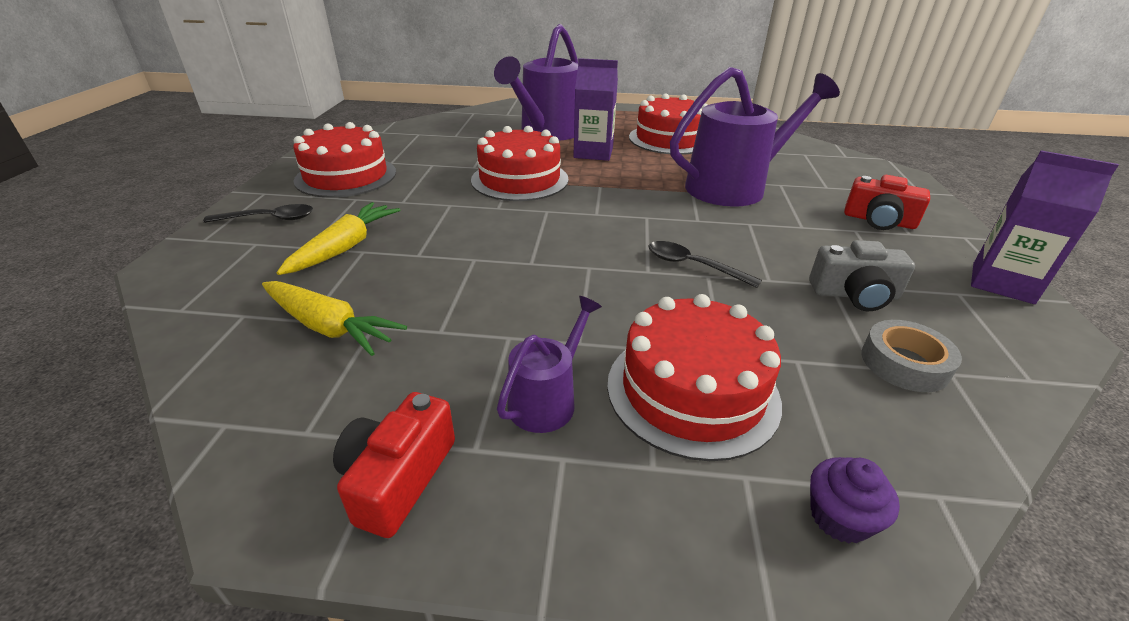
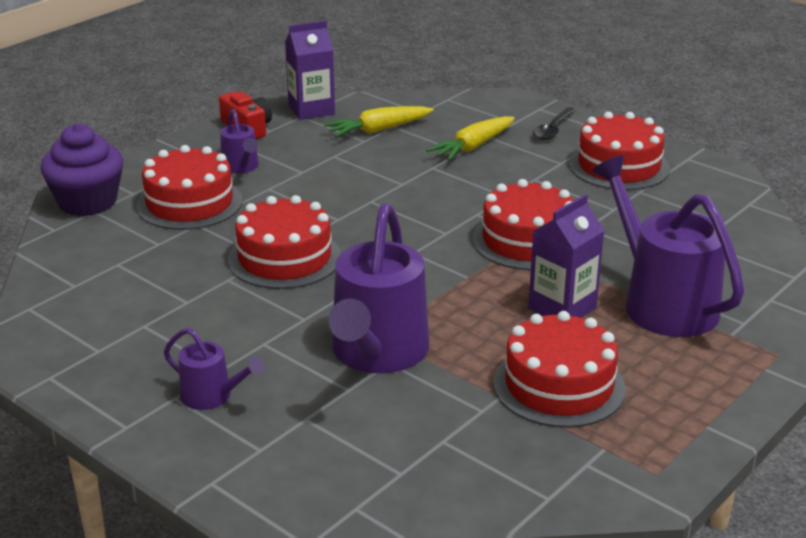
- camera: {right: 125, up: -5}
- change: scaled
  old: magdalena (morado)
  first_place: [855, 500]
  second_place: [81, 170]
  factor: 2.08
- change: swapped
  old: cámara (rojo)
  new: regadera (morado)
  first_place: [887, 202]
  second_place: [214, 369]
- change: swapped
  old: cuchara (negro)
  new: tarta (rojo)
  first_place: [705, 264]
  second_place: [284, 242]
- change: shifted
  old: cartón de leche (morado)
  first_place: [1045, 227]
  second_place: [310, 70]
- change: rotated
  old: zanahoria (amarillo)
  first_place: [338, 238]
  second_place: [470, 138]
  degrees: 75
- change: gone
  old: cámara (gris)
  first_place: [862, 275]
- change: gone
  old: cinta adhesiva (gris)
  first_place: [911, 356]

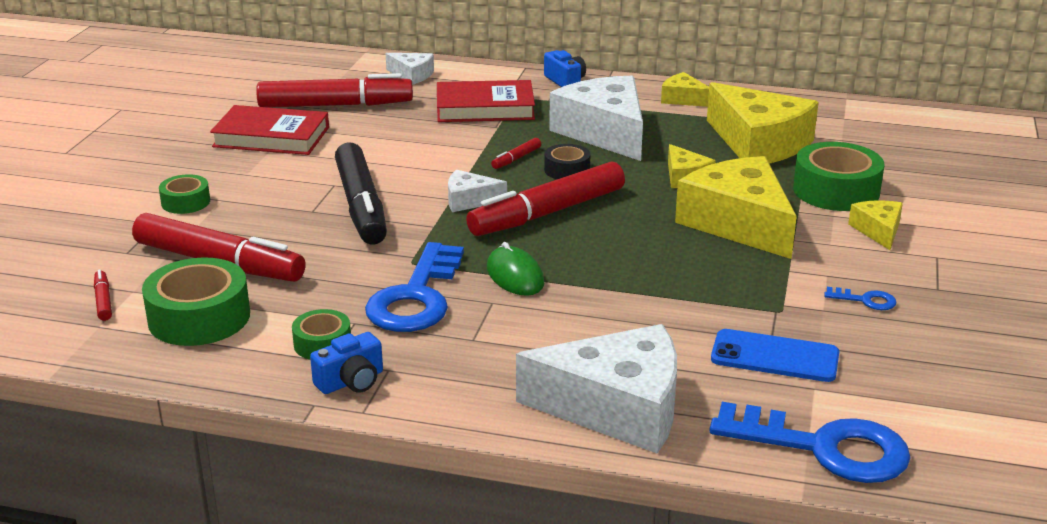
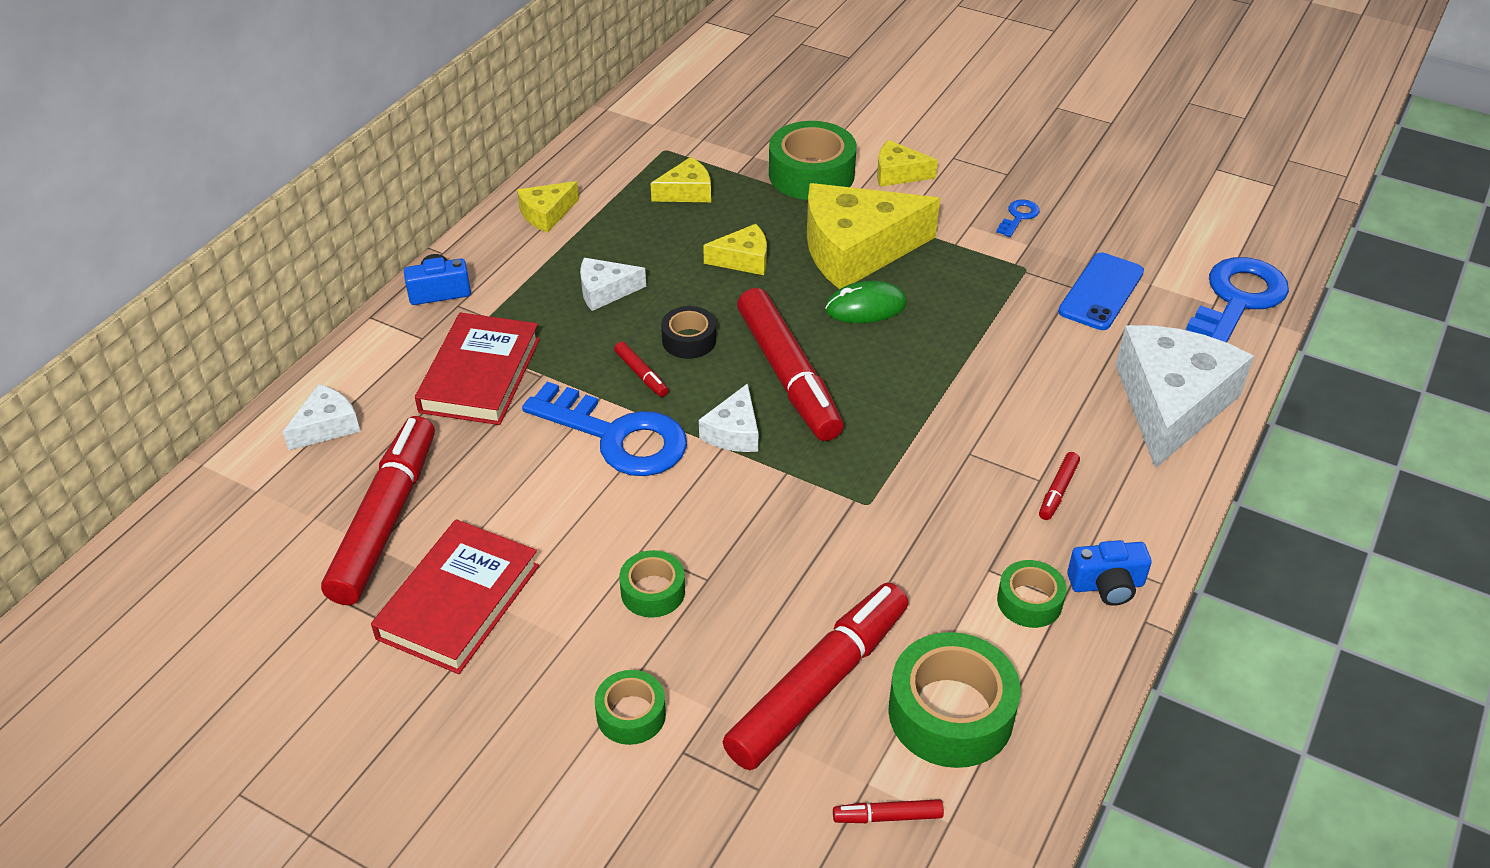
- camera: {right: -75, up: 15}
- change: shifted
  old: llave (azul)
  first_place: [414, 287]
  second_place: [604, 429]
- change: scaled
  old: queso (blanco)
  first_place: [596, 118]
  second_place: [613, 284]
  factor: 0.48
- change: new
  new: cinta adhesiva (verde)
  second_place: [652, 584]
- change: scaled
  old: queso (amarillo)
  first_place: [763, 123]
  second_place: [680, 179]
  factor: 0.48
- change: shifted
  old: ratón (verde)
  first_place: [515, 269]
  second_place: [866, 302]
- change: new
  new: rotulador (rojo)
  second_place: [1059, 486]
- change: rotated
  old: cámara (azul)
  first_place: [346, 363]
  second_place: [1109, 573]
  degrees: 105
- change: gone
  old: rotulador (negro)
  first_place: [361, 193]

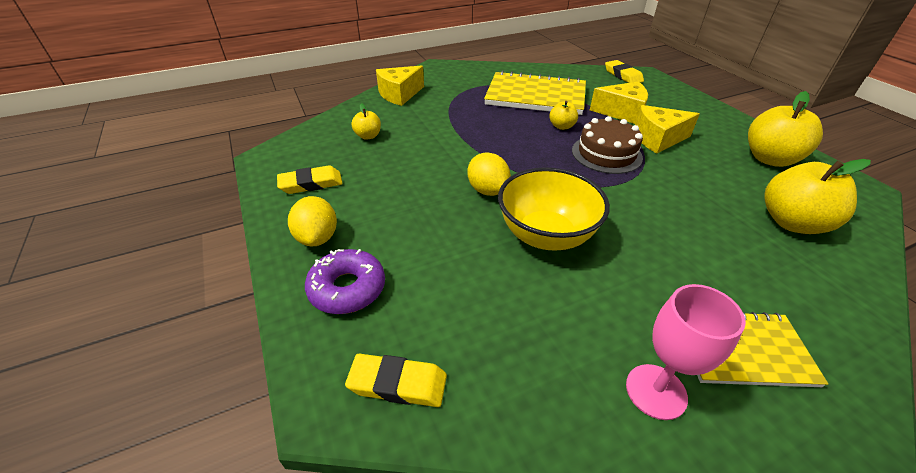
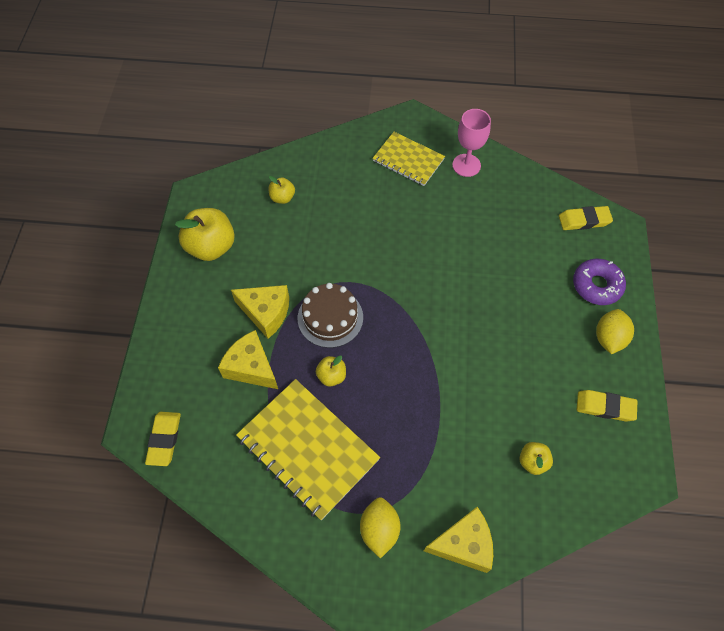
- camera: {right: -150, up: 20}
- change: scaled
  old: manzana (amarillo)
  first_place: [817, 196]
  second_place: [282, 190]
  factor: 0.52
- change: shifted
  old: limón (amarillo)
  first_place: [489, 174]
  second_place: [380, 528]
- change: rotated
  old: goma de borrar (amarillo)
  first_place: [396, 380]
  second_place: [586, 218]
  degrees: -45
- change: gone
  old: cuenco (amarillo)
  first_place: [554, 209]

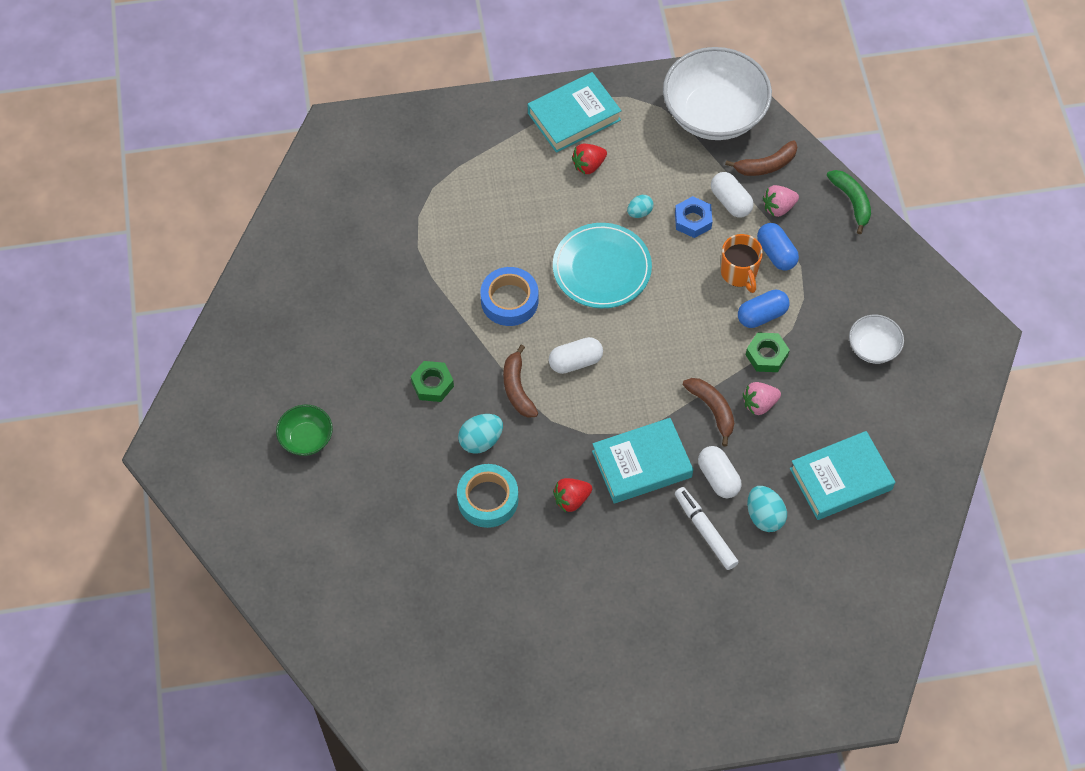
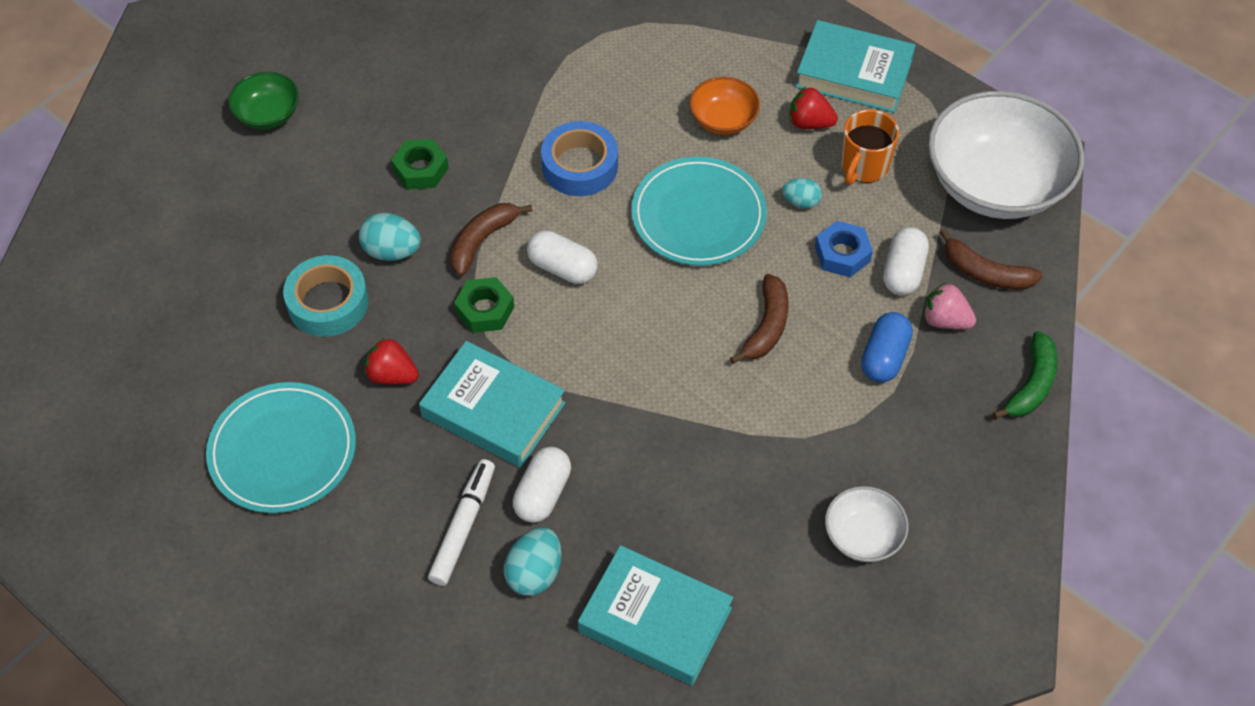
- camera: {right: 50, up: -5}
- change: new
  new: plato (turquesa)
  second_place: [281, 447]
- change: shifted
  old: tuerca (verde)
  first_place: [768, 352]
  second_place: [484, 305]
- change: new
  new: cuenco (naranja)
  second_place: [724, 106]
- change: shifted
  old: plátano (marrón)
  first_place: [708, 412]
  second_place: [759, 319]
- change: shifted
  old: taza (naranja)
  first_place: [742, 263]
  second_place: [870, 147]
- change: gone
  old: cápsula (azul)
  first_place: [764, 309]
- change: gone
  old: fresa (rosa)
  first_place: [762, 398]

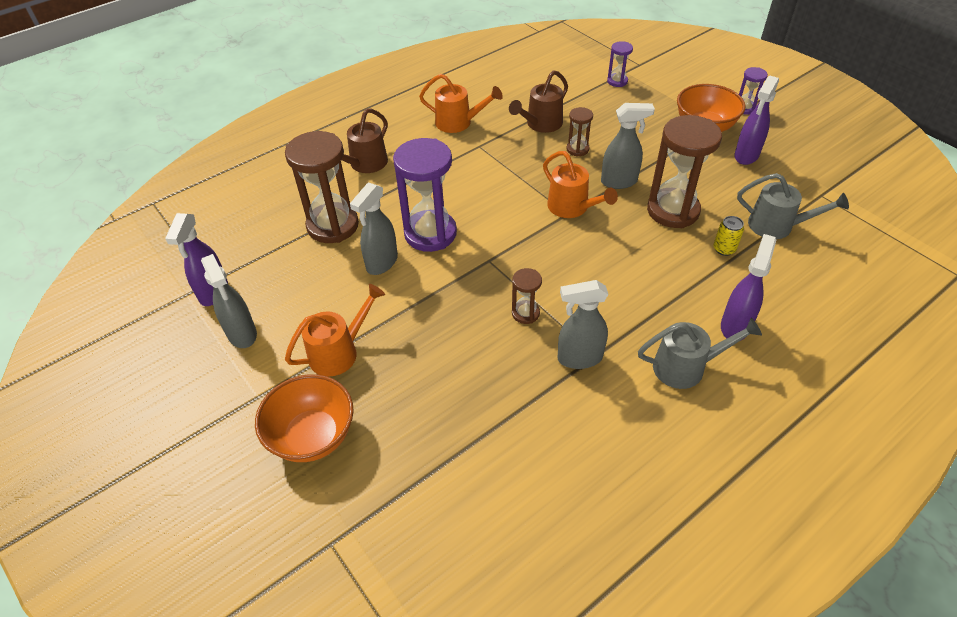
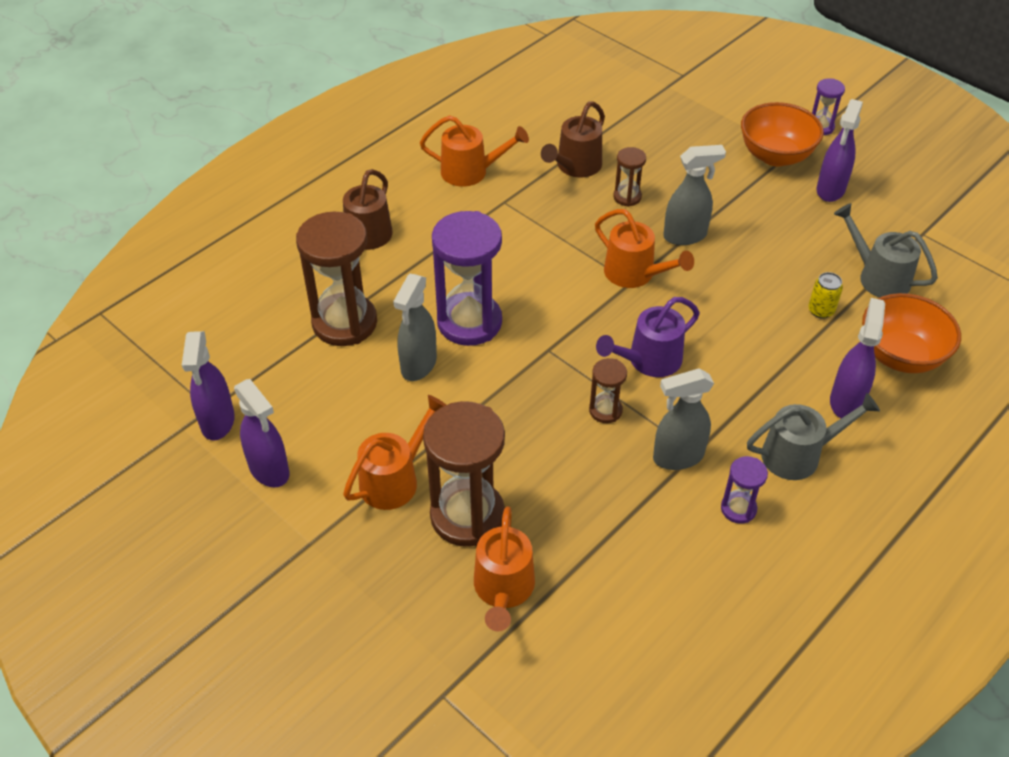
- camera: {right: -10, up: 0}
- change: repainted
  old: pulverizador (gris)
  new: pulverizador (morado)
  first_place: [229, 301]
  second_place: [261, 433]
- change: shifted
  old: reloj de arena (marrón)
  first_place: [684, 171]
  second_place: [464, 474]
- change: new
  new: regadera (naranja)
  second_place: [504, 568]
- change: new
  new: regadera (morado)
  second_place: [648, 337]
- change: shifted
  old: reloj de arena (morado)
  first_place: [620, 64]
  second_place: [744, 490]
- change: rotated
  old: regadera (gris)
  first_place: [793, 206]
  second_place: [886, 250]
  degrees: -150
- change: shifted
  old: cuenco (naranja)
  first_place: [304, 418]
  second_place: [911, 333]

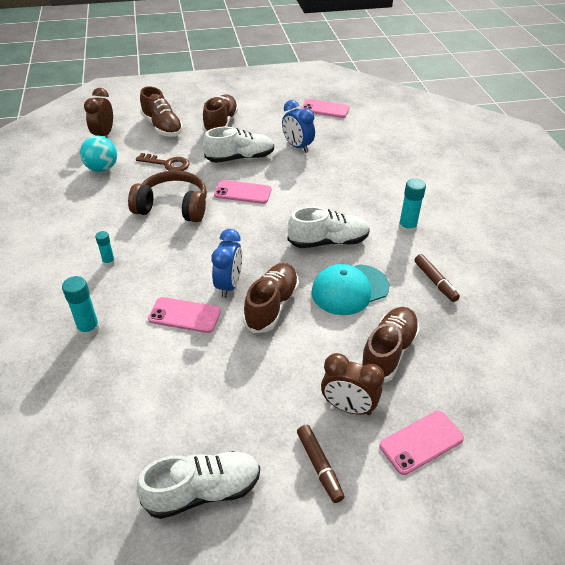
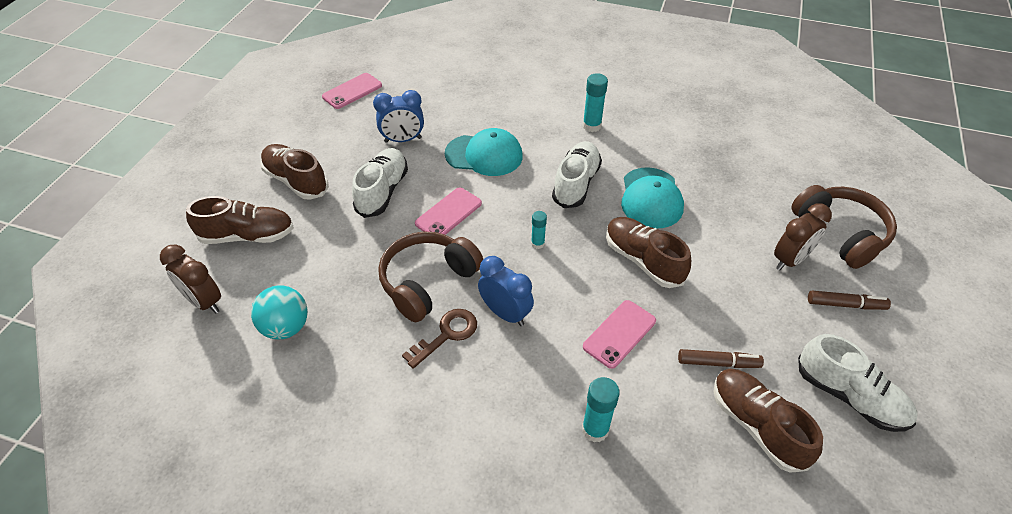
- camera: {right: -60, up: 5}
- change: shifted
  old: llave (marrón)
  first_place: [163, 162]
  second_place: [439, 339]
- change: new
  new: gorra (turquesa)
  second_place: [484, 152]
- change: shifted
  old: despertador (azul)
  first_place: [226, 263]
  second_place: [506, 291]
- change: shifted
  old: barra de pegamento (turquesa)
  first_place: [105, 248]
  second_place: [539, 230]
- change: shifted
  old: rotulador (marrón)
  first_place: [437, 278]
  second_place: [721, 358]
- change: shifted
  old: zapato (marrón)
  first_place: [389, 345]
  second_place: [768, 421]
- change: swapped
  old: móvil (rosa)
  new: auriculares (marrón)
  first_place: [422, 442]
  second_place: [844, 227]
- change: rotated
  old: zapato (blanco)
  first_place: [198, 485]
  second_place: [858, 383]
  degrees: 120

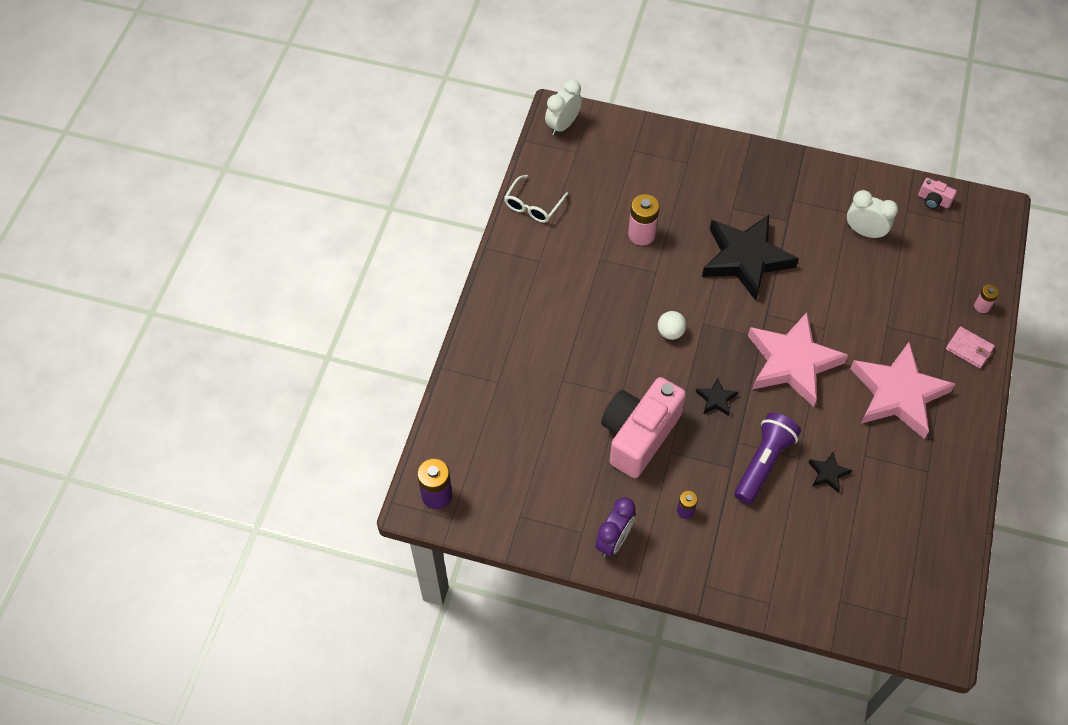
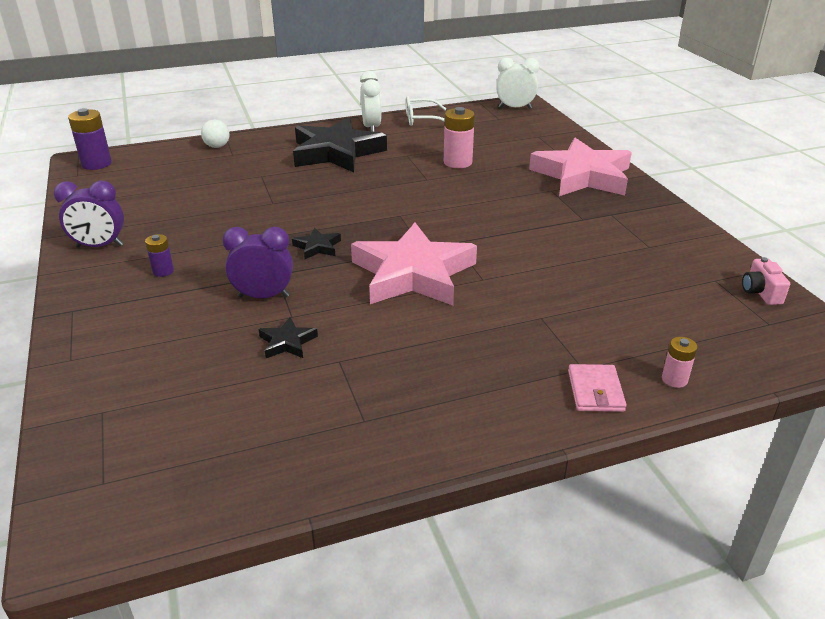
- camera: {right: 55, up: -25}
- change: shifted
  old: pelota (blanco)
  first_place: [672, 325]
  second_place: [215, 134]
- change: swapped
  old: lámpara de mano (morado)
  new: despertador (morado)
  first_place: [767, 458]
  second_place: [258, 262]
- change: shifted
  old: estrella (negro)
  first_place: [750, 258]
  second_place: [340, 145]
- change: shifted
  old: despertador (blanco)
  first_place: [872, 214]
  second_place: [370, 101]
- change: shifted
  old: estrella (rosa)
  first_place: [902, 390]
  second_place: [580, 167]
- change: gone
  old: cámara (rosa)
  first_place: [643, 427]

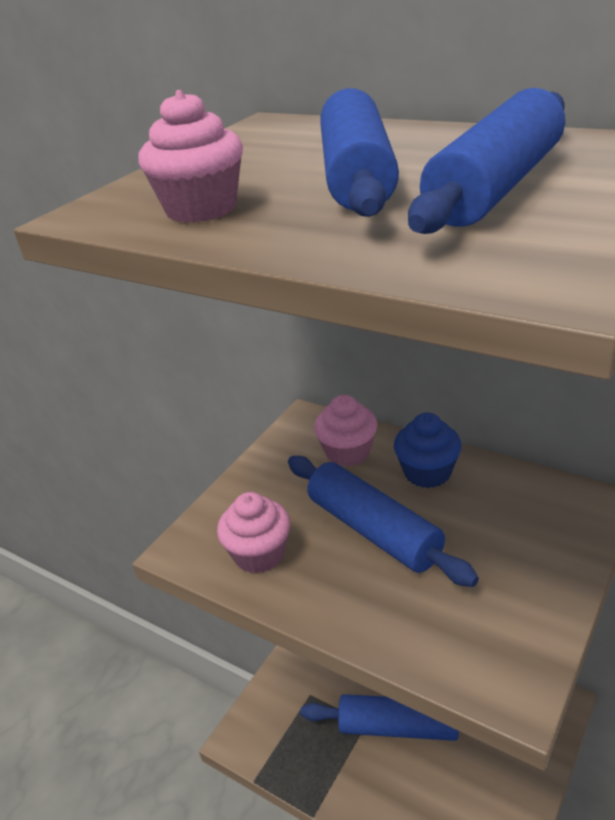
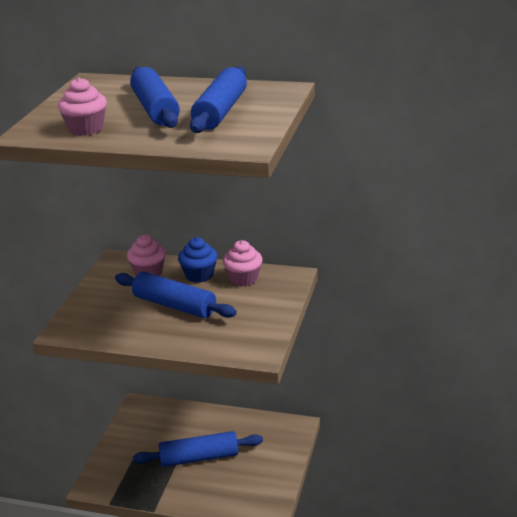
- camera: {right: -20, up: -5}
- change: shifted
  old: magdalena (rosa)
  first_place: [253, 533]
  second_place: [242, 263]

